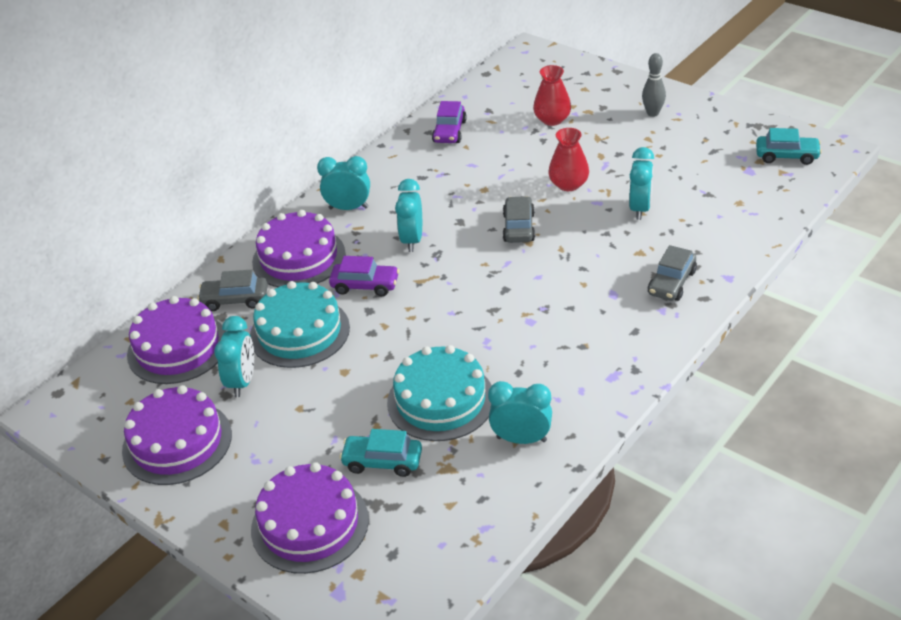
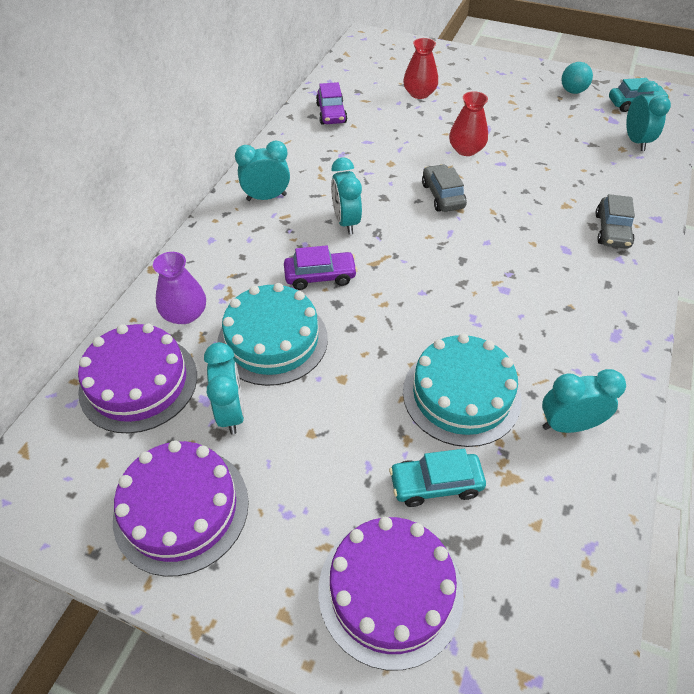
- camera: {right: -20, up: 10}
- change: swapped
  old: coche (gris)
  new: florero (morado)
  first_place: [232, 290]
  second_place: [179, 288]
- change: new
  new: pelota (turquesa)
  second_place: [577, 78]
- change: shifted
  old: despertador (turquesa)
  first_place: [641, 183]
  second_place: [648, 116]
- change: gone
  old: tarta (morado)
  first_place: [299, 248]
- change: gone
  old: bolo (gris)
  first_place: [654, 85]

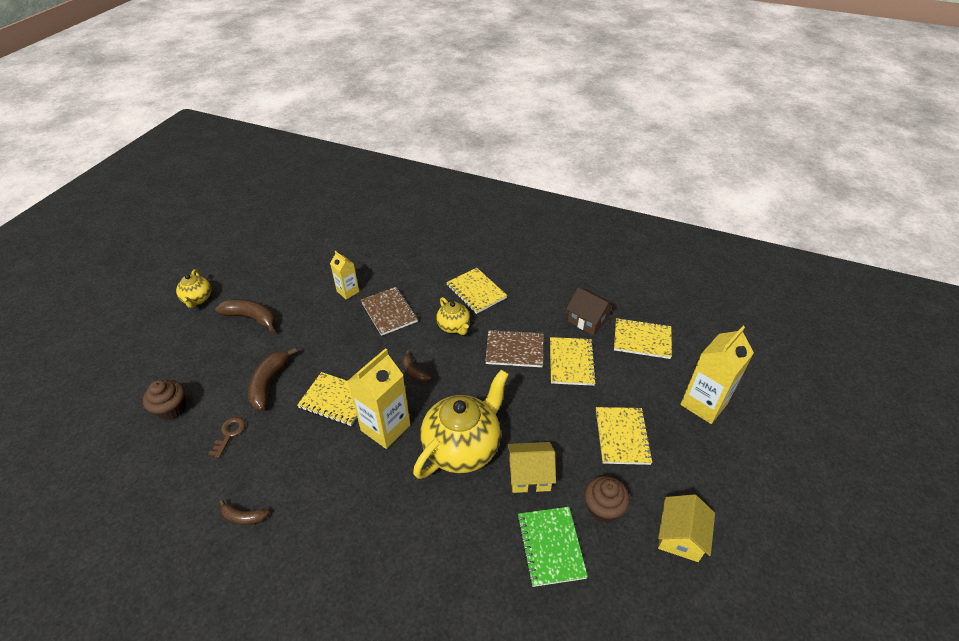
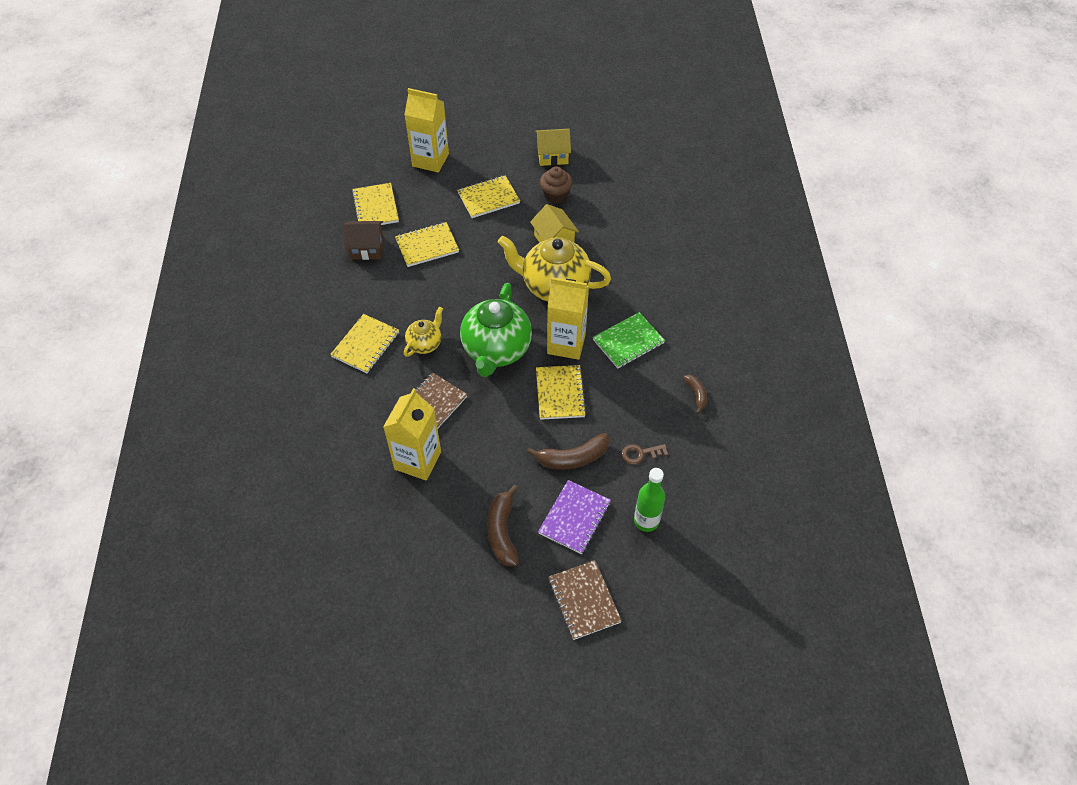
- camera: {right: -115, up: 10}
- change: rotated
  old: casa (marrón)
  first_place: [590, 311]
  second_place: [364, 240]
  degrees: 75
- change: scaled
  old: cartón de leche (amarillo)
  first_place: [344, 275]
  second_place: [412, 434]
  factor: 1.78
- change: swapped
  old: plátano (marrón)
  new: tetera (verde)
  first_place: [417, 366]
  second_place: [496, 330]
- change: new
  new: cuaderno (morado)
  second_place: [574, 517]
- change: shifted
  old: cuaderno (marrón)
  first_place: [514, 348]
  second_place: [585, 600]
- change: shifted
  old: cuaderno (verde)
  first_place: [552, 547]
  second_place: [629, 340]
- change: swapped
  old: magdalena (marrón)
  new: botella (verde)
  first_place: [164, 400]
  second_place: [649, 500]
- change: gone
  old: tetera (amarillo)
  first_place: [193, 288]

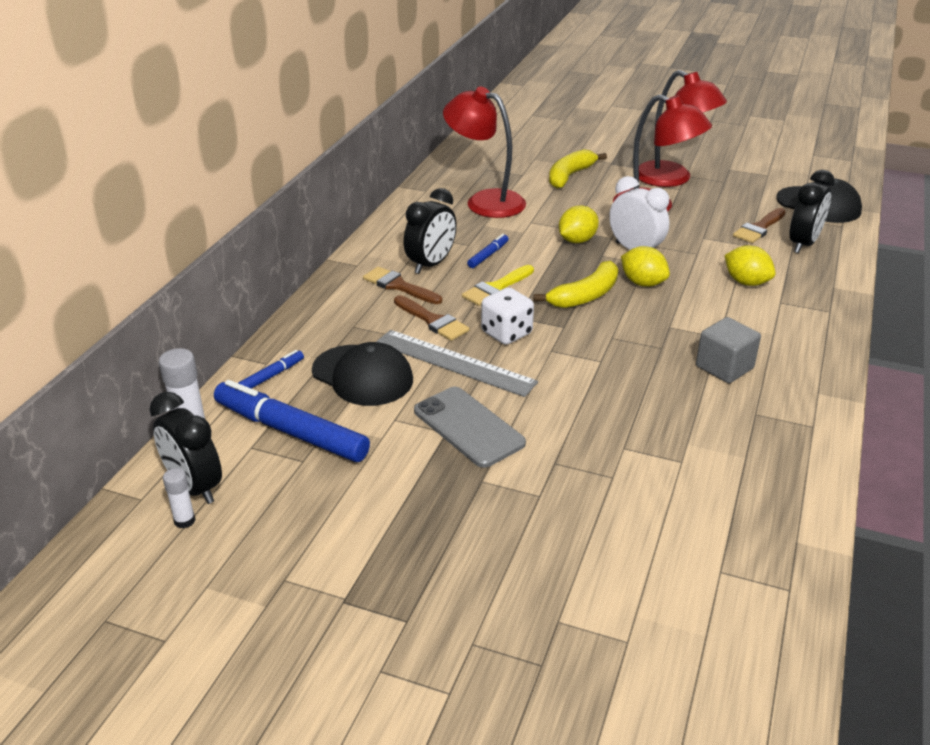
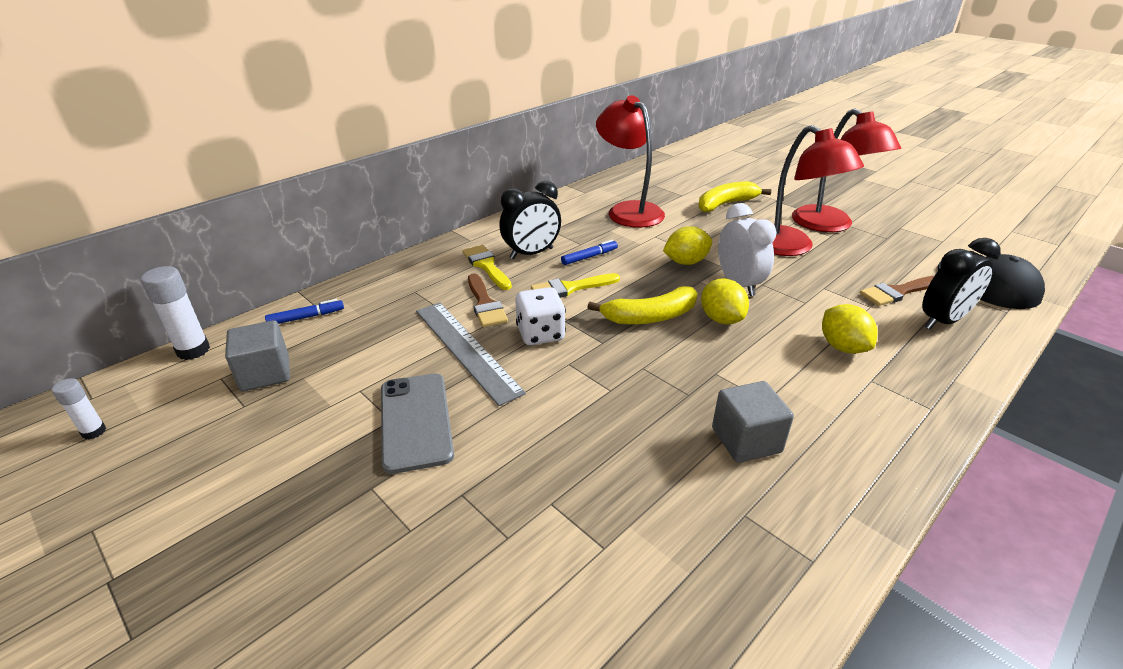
- camera: {right: 25, up: 0}
- change: swapped
  old: rotulador (azul)
  new: cubo (gris)
  first_place: [292, 421]
  second_place: [257, 355]
- change: repainted
  old: pincel (marrón)
  new: pincel (amarillo)
  first_place: [402, 285]
  second_place: [487, 267]
- change: gone
  old: despertador (negro)
  first_place: [185, 448]
- change: gone
  old: gorra (negro)
  first_place: [362, 374]

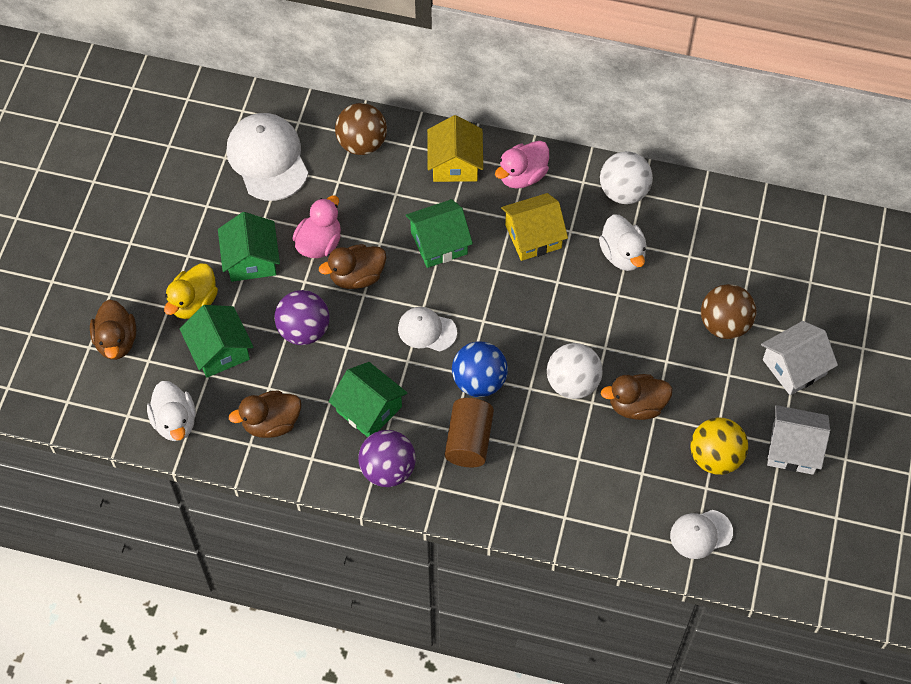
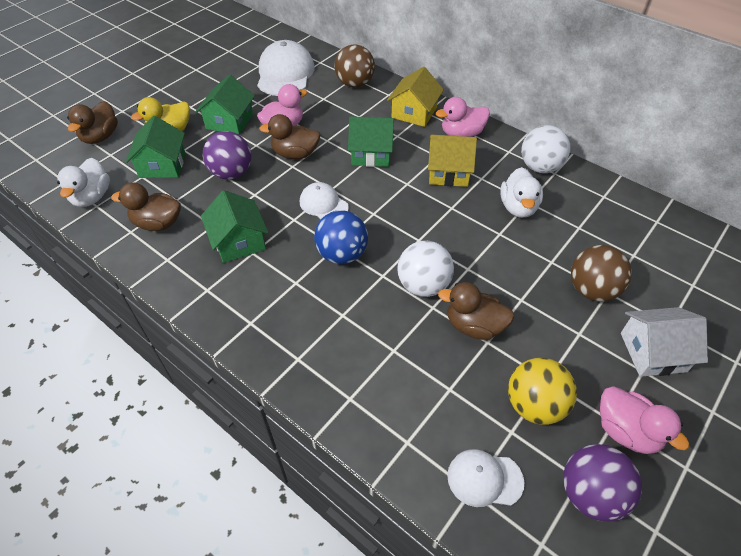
- camera: {right: 25, up: -10}
- change: shifted
  old: pelota (morado)
  first_place: [387, 458]
  second_place: [602, 483]
- change: swapped
  old: casa (blanco)
  new: pato (rosa)
  first_place: [798, 440]
  second_place: [644, 420]
- change: gone
  old: cilindro (marrón)
  first_place: [469, 433]

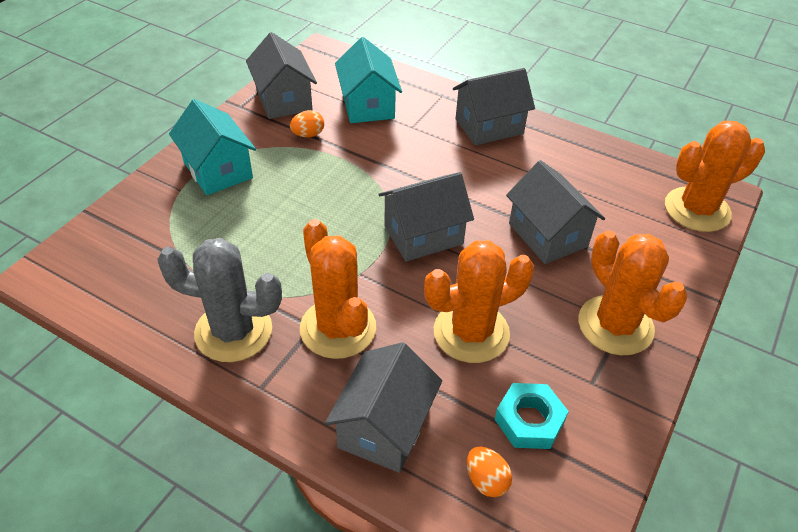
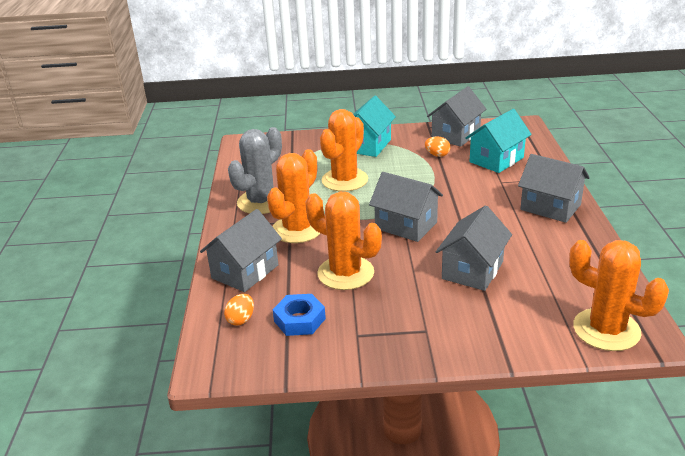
- camera: {right: 60, up: -15}
- change: rotated
  old: casa (gris)
  first_place: [383, 407]
  second_place: [241, 250]
  degrees: -45
- change: rotated
  old: cactus (gris)
  first_place: [219, 300]
  second_place: [255, 170]
  degrees: 60
- change: repainted
  old: tuerca (turquesa)
  new: tuerca (azul)
  first_place: [532, 416]
  second_place: [299, 315]
- change: shifted
  old: cactus (naranja)
  first_place: [633, 293]
  second_place: [344, 150]

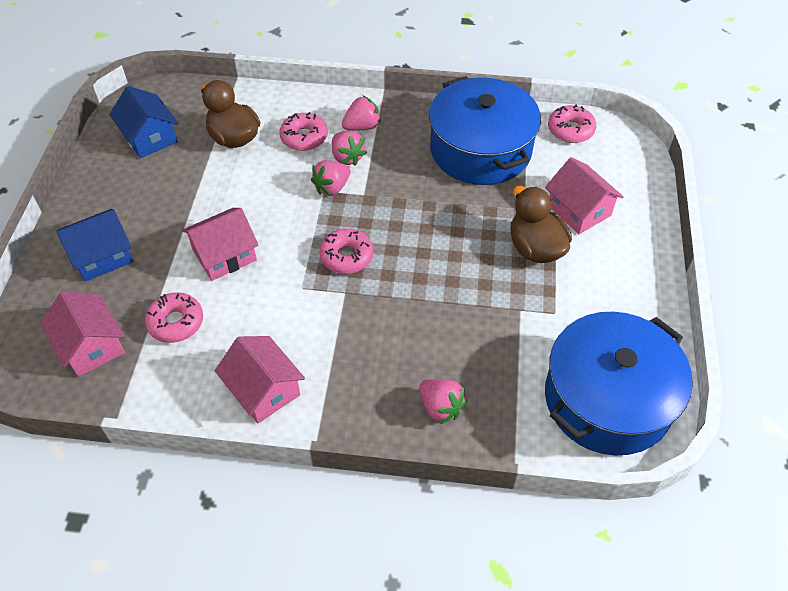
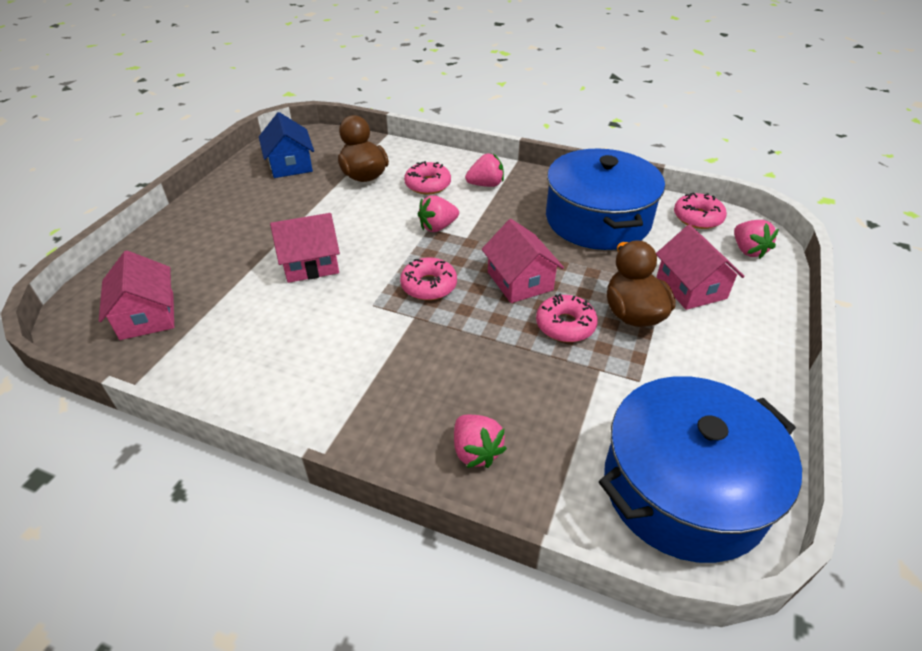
- camera: {right: 15, up: -10}
- change: shifted
  old: casa (rosa)
  first_place: [260, 379]
  second_place: [523, 261]
- change: shifted
  old: rosquilla (rosa)
  first_place: [174, 317]
  second_place: [567, 318]
- change: shifted
  old: fresa (rosa)
  first_place: [349, 148]
  second_place: [756, 239]
- change: gone
  old: casa (azul)
  first_place: [95, 245]

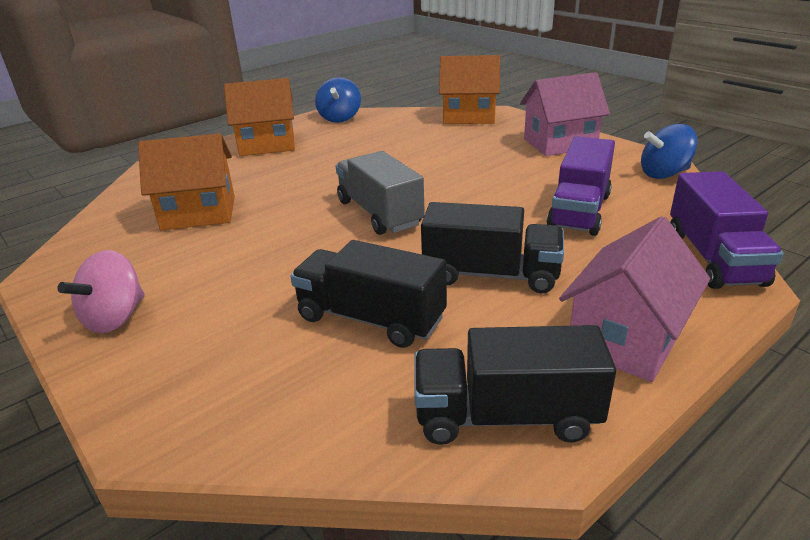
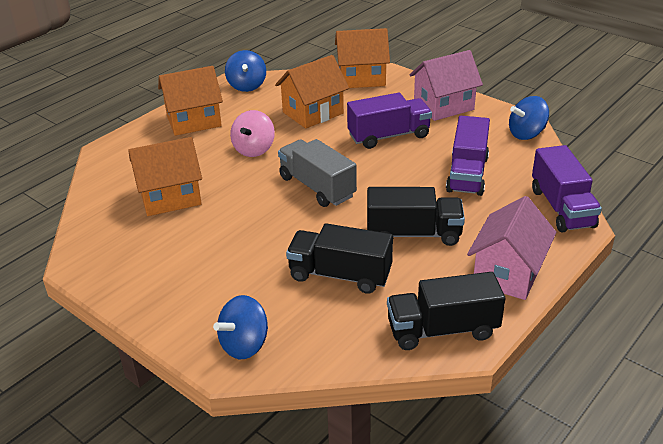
- camera: {right: -10, up: 5}
- change: new
  new: peonza (azul)
  second_place: [240, 327]
- change: shifted
  old: peonza (rosa)
  first_place: [101, 291]
  second_place: [252, 133]
- change: new
  new: casa (naranja)
  second_place: [312, 92]
- change: new
  new: camión (morado)
  second_place: [389, 121]

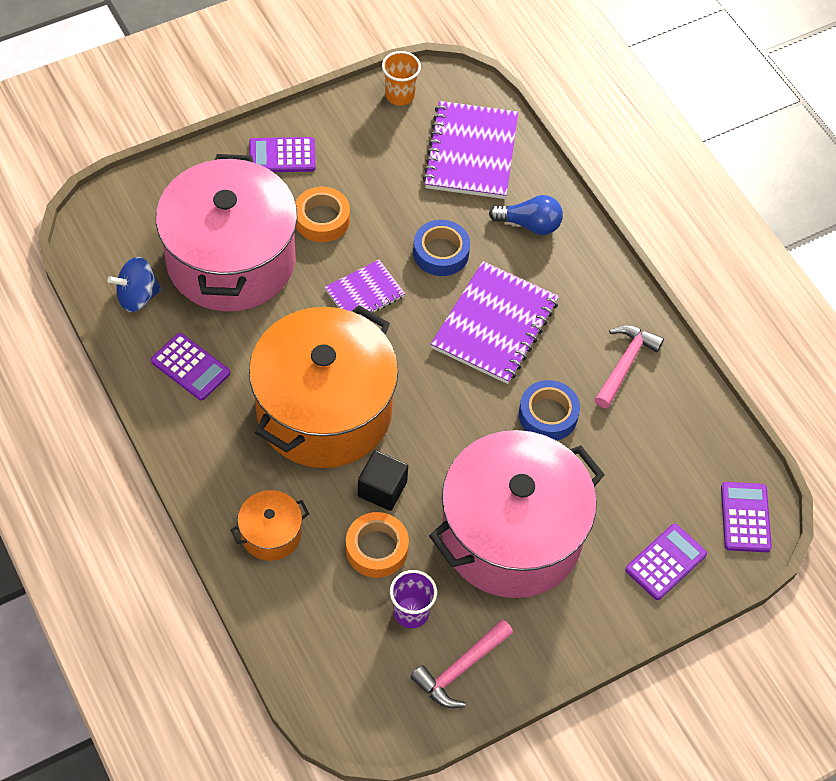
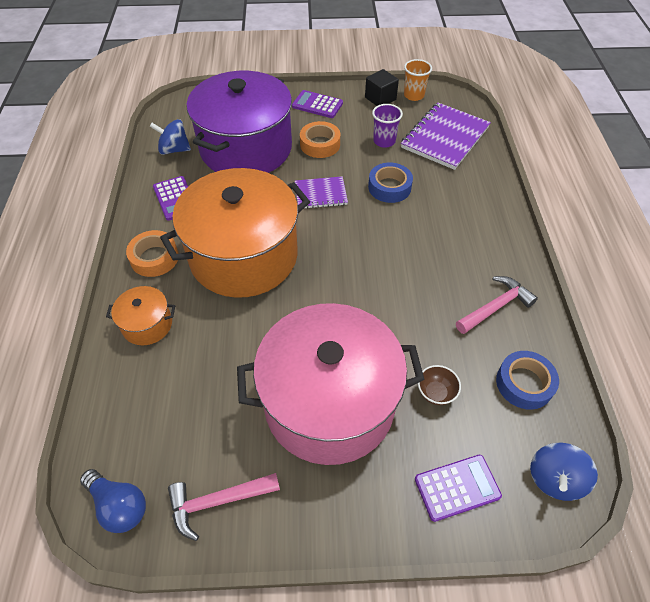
- camera: {right: 30, up: -5}
- change: shifted
  old: bombilla (azul)
  first_place: [526, 215]
  second_place: [113, 501]
- change: shifted
  old: cinta adhesiva (naranja)
  first_place: [377, 545]
  second_place: [152, 253]
- change: repainted
  old: olla (rosa)
  new: olla (morado)
  first_place: [227, 233]
  second_place: [239, 122]
- change: shifted
  old: cubo (negro)
  first_place: [383, 480]
  second_place: [382, 87]
- change: shifted
  old: vaso (morado)
  first_place: [413, 599]
  second_place: [387, 126]
- change: new
  new: cuenco (marrón)
  second_place: [439, 385]
- change: shifted
  old: cinta adhesiva (azul)
  first_place: [549, 410]
  second_place: [527, 380]
- change: swapped
  old: calculadora (morado)
  new: peonza (azul)
  first_place: [746, 517]
  second_place: [564, 472]
- change: gone
  old: cuaderno (morado)
  first_place: [495, 322]

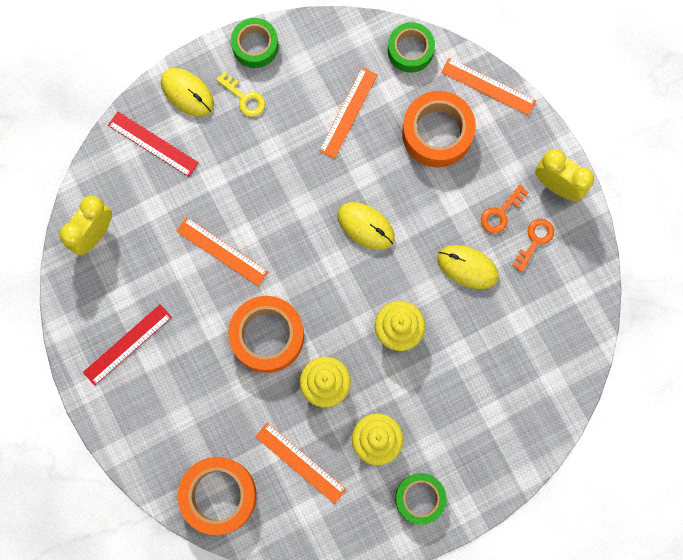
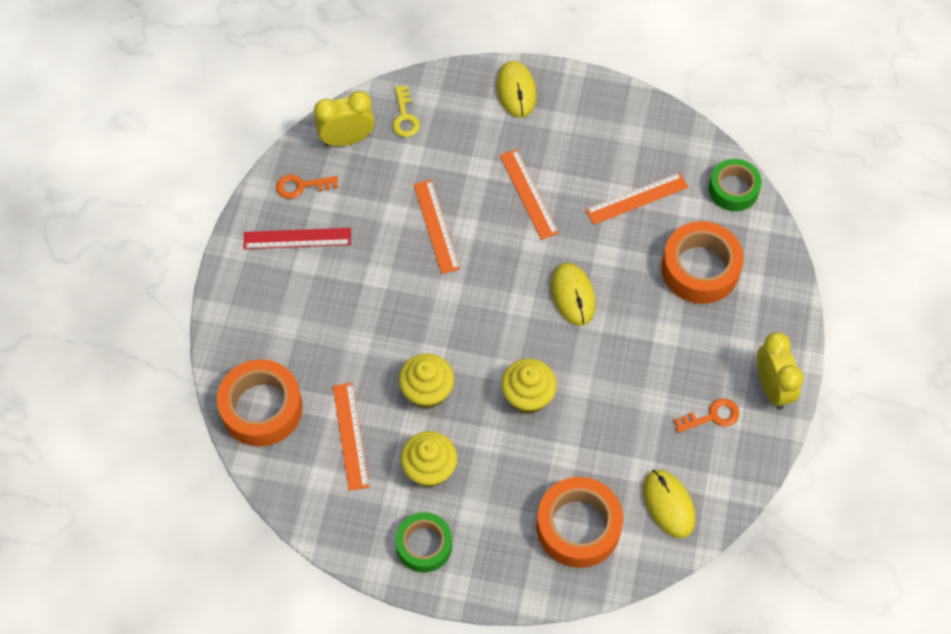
- camera: {right: 40, up: -15}
- change: shifted
  old: llave (naranja)
  first_place: [505, 209]
  second_place: [307, 186]
- change: shifted
  old: llave (amarillo)
  first_place: [240, 94]
  second_place: [406, 111]
- change: shifted
  old: regla (naranja)
  first_place: [488, 86]
  second_place: [529, 194]
- change: shifted
  old: cinta adhesiva (naranja)
  first_place: [266, 334]
  second_place: [580, 522]
- change: shifted
  old: ratón (amarillo)
  first_place: [468, 267]
  second_place: [669, 504]
- change: gone
  old: regla (rojo)
  first_place: [153, 144]
- change: gone
  old: cinta adhesiva (verde)
  first_place: [255, 43]

